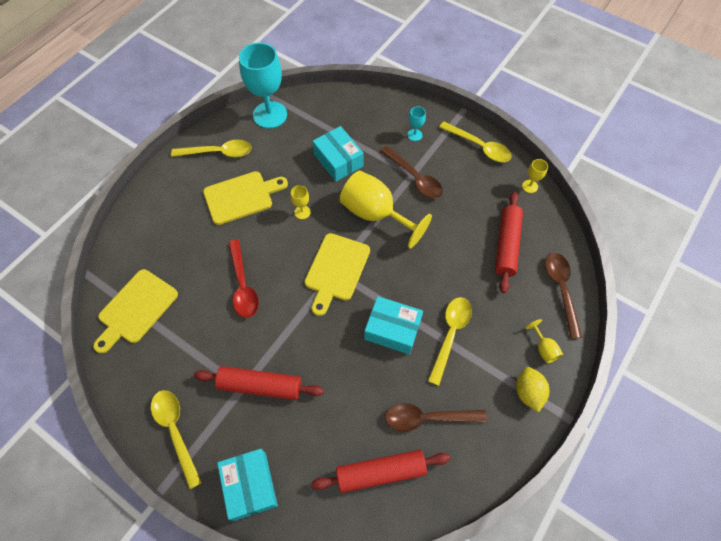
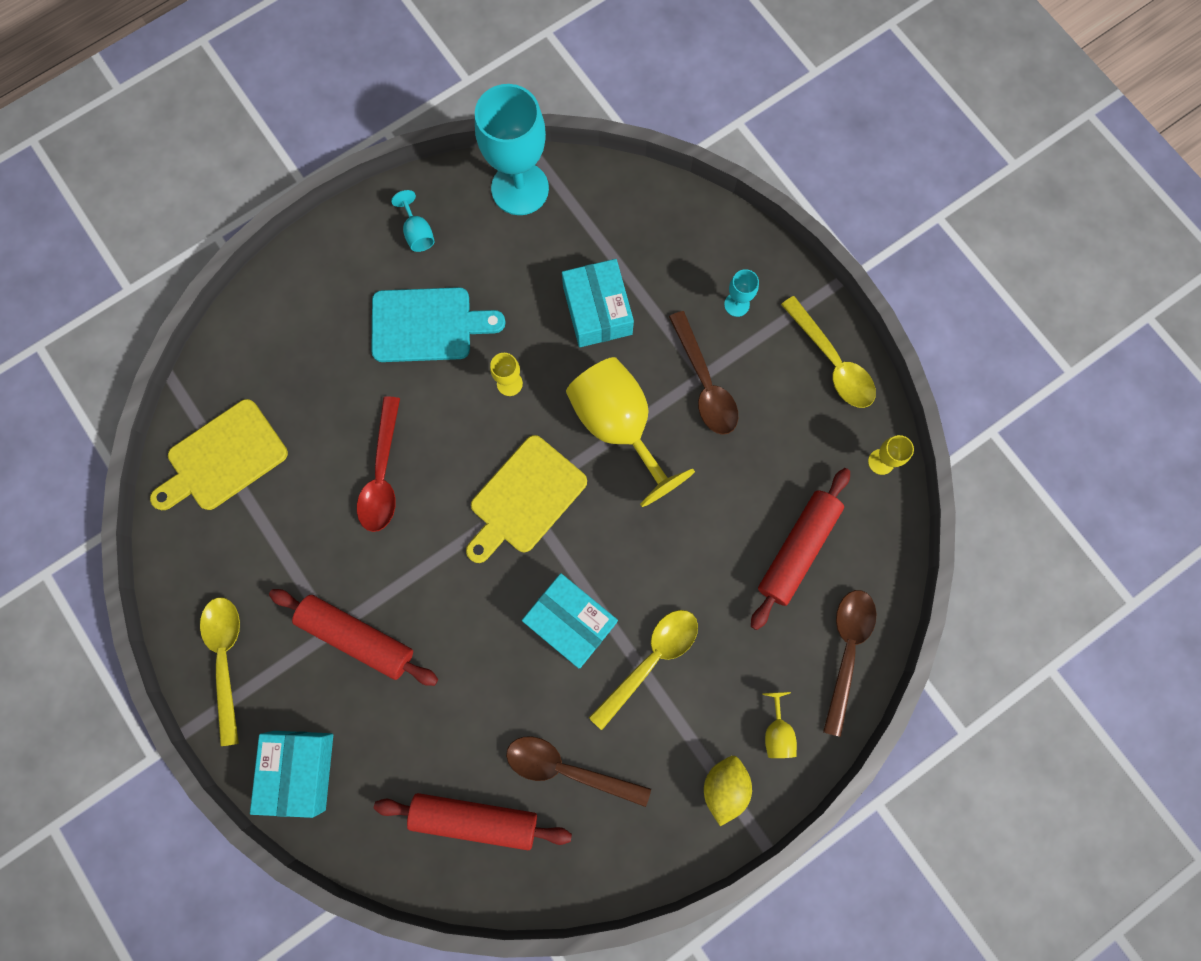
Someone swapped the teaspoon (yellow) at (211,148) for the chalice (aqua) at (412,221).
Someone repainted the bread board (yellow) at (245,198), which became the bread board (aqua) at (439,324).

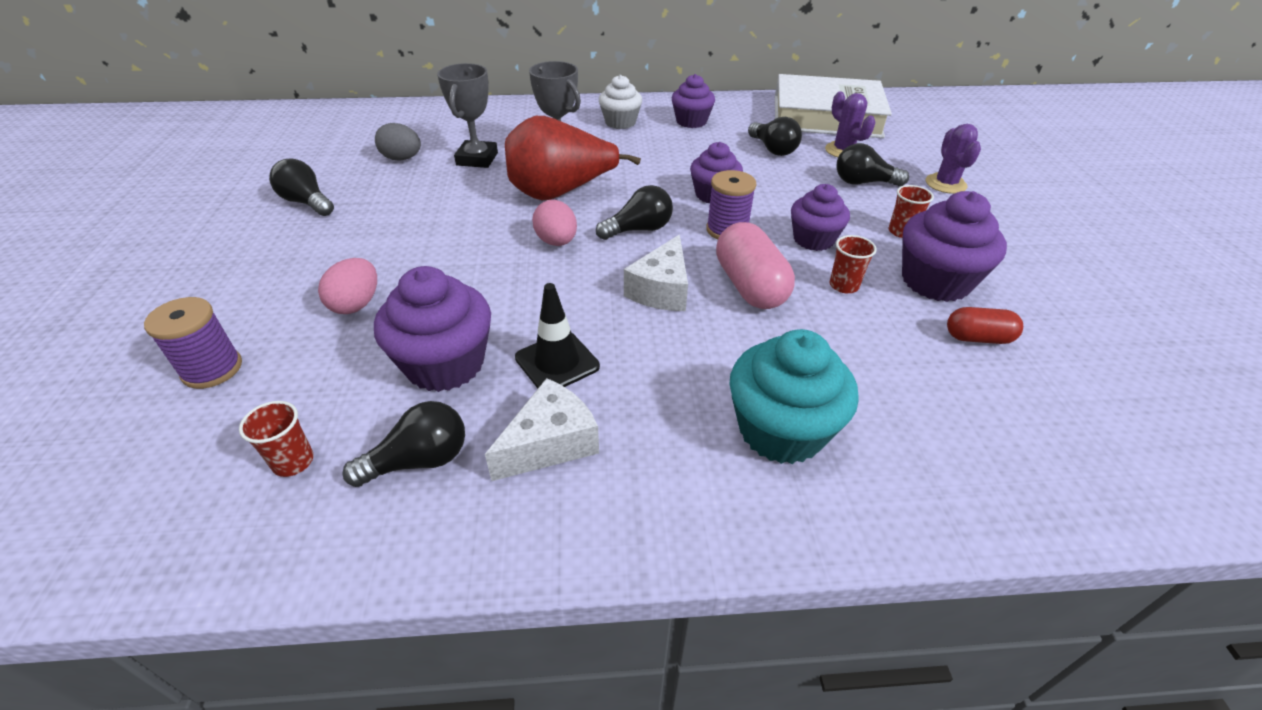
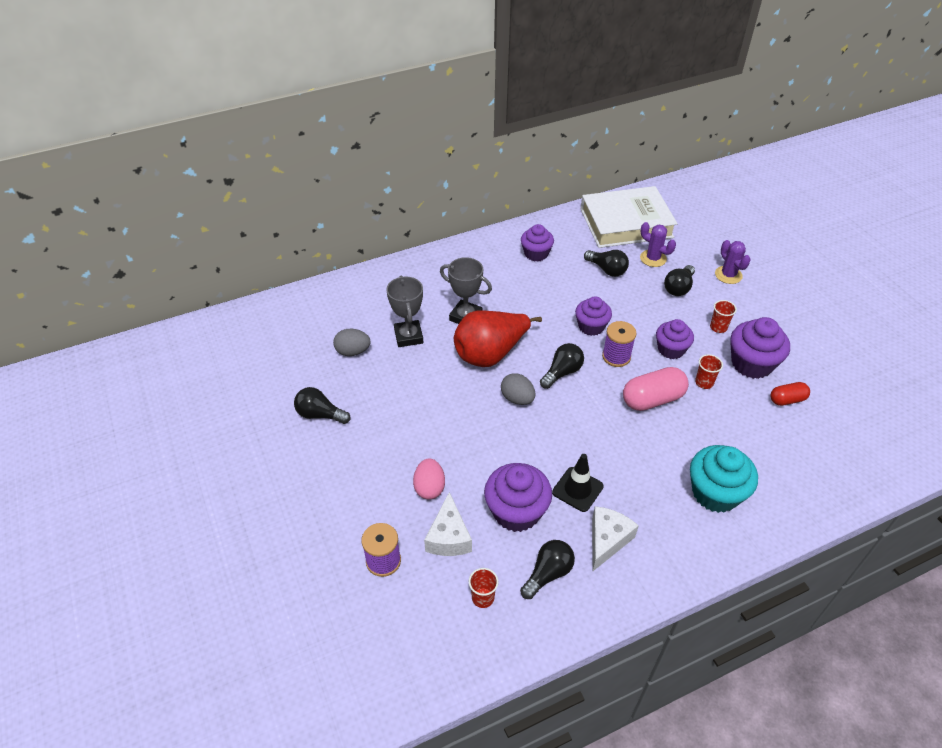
Someone took away the fairy cake (snow-white) at (620,102).
Someone rotated the light bulb (jet-black) at (872,164) by 45 degrees counterclockwise.
Someone repainted the egg (rose-pink) at (554,223), which became the egg (grey) at (518,389).
Someone rotated the capsule (rose-pink) at (755,265) by 75 degrees counterclockwise.
Someone carried the cheese wedge (snow-white) from (656,273) to (448,524).

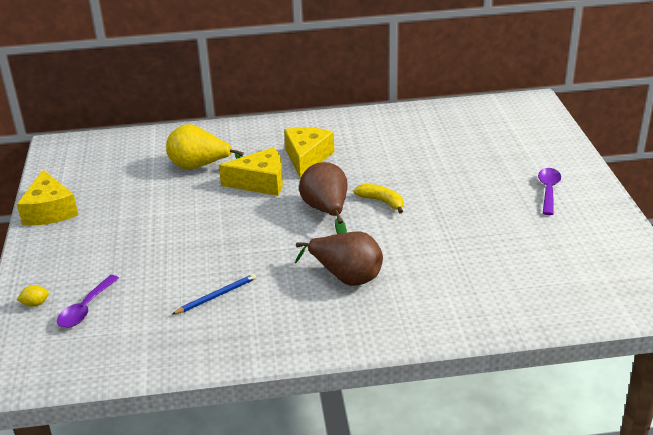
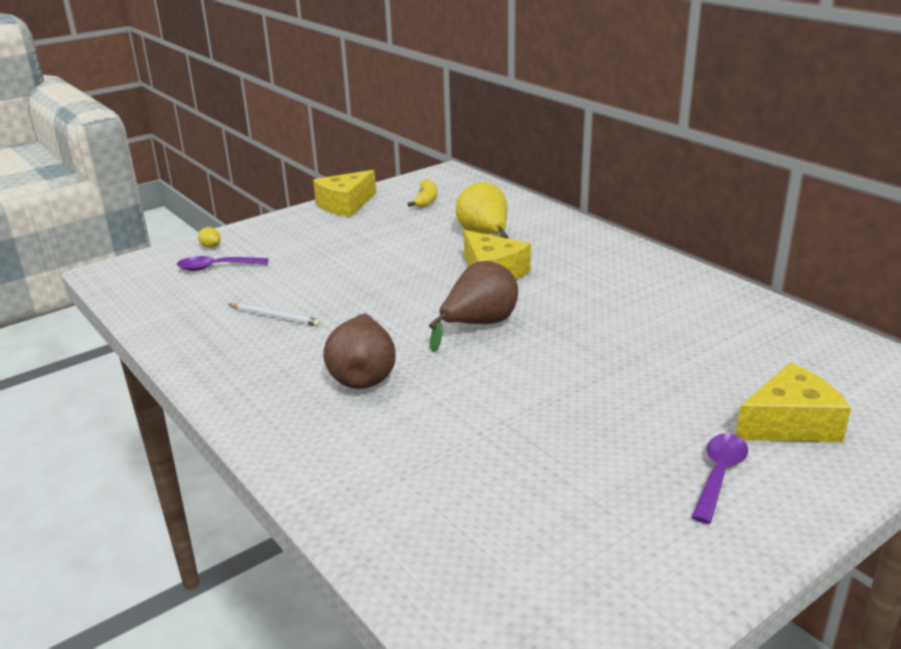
Someone carried the cheese wedge (yellow) from (309,153) to (793,402).
Someone rotated the teaspoon (violet) at (549,191) by 45 degrees counterclockwise.
Someone carried the toy banana (yellow) from (378,199) to (422,193).
Someone repainted the lead pencil (blue) at (214,294), which became the lead pencil (snow-white) at (274,314).

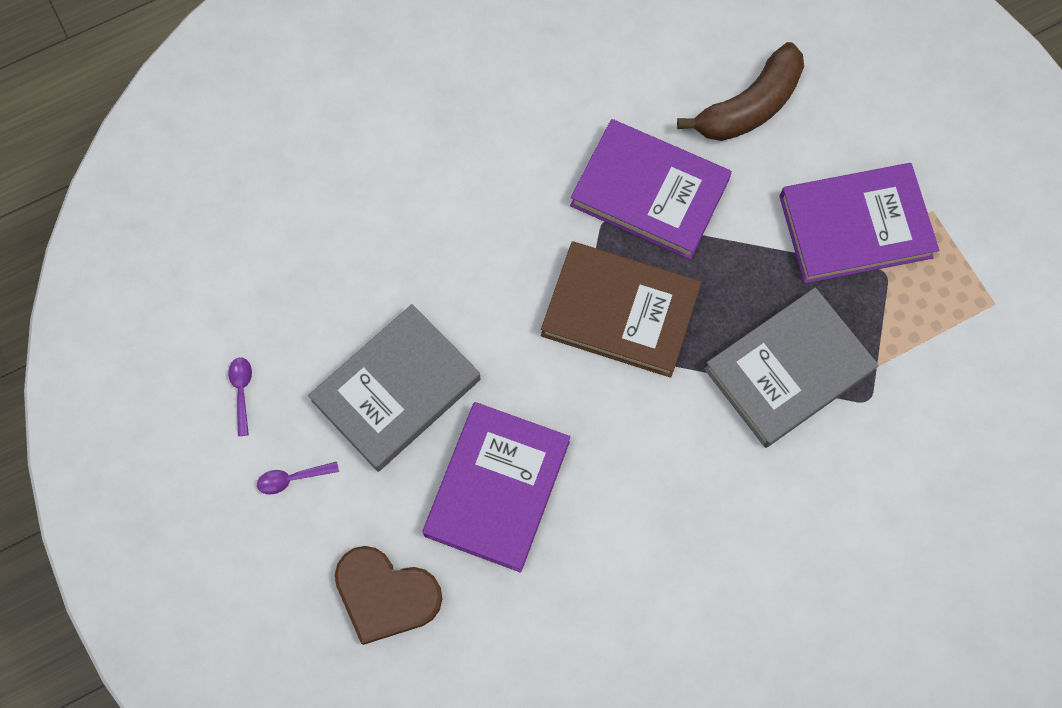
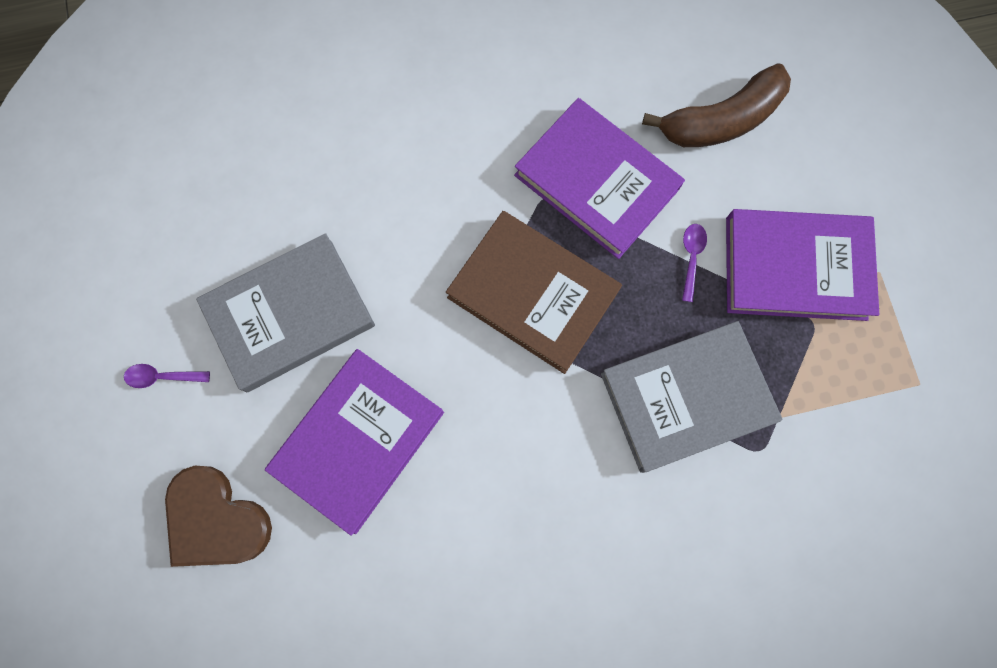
Someone carried the teaspoon (violet) from (240,396) to (694,263).

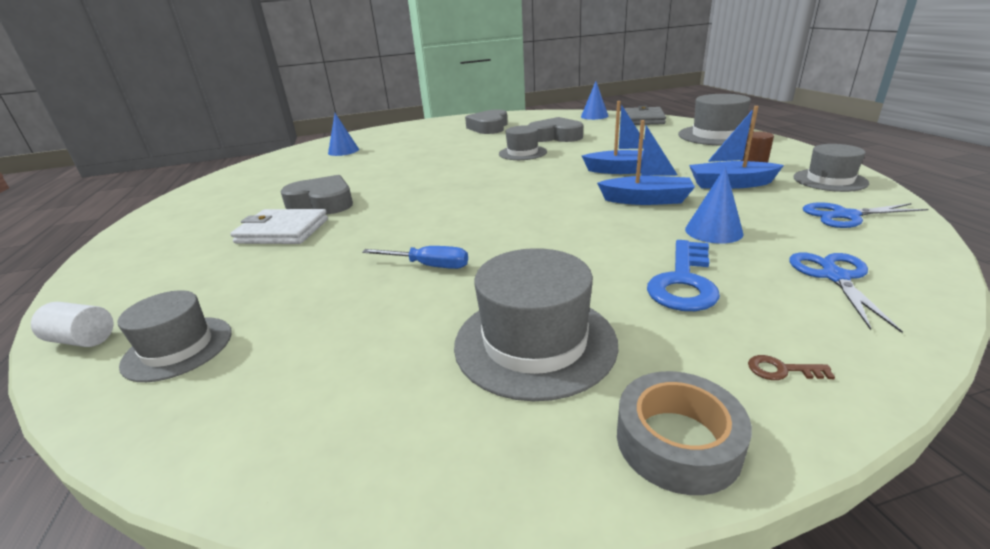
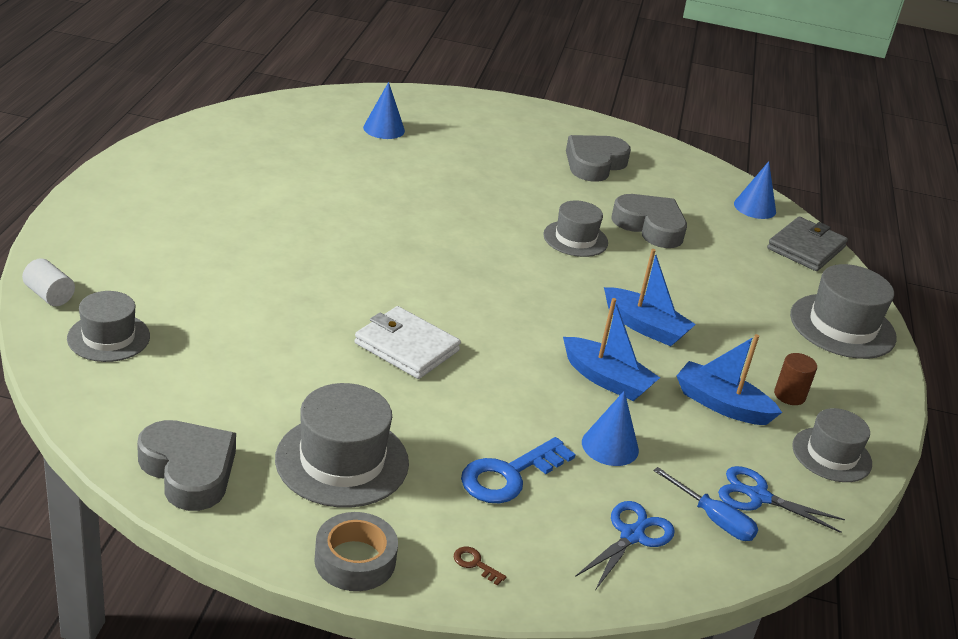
Someone carried the heart (grey) from (317,194) to (186,465).
Someone carried the card wallet (snow-white) from (279,226) to (407,342).
Someone carried the flat screwdriver (blue) from (415,257) to (705,504).

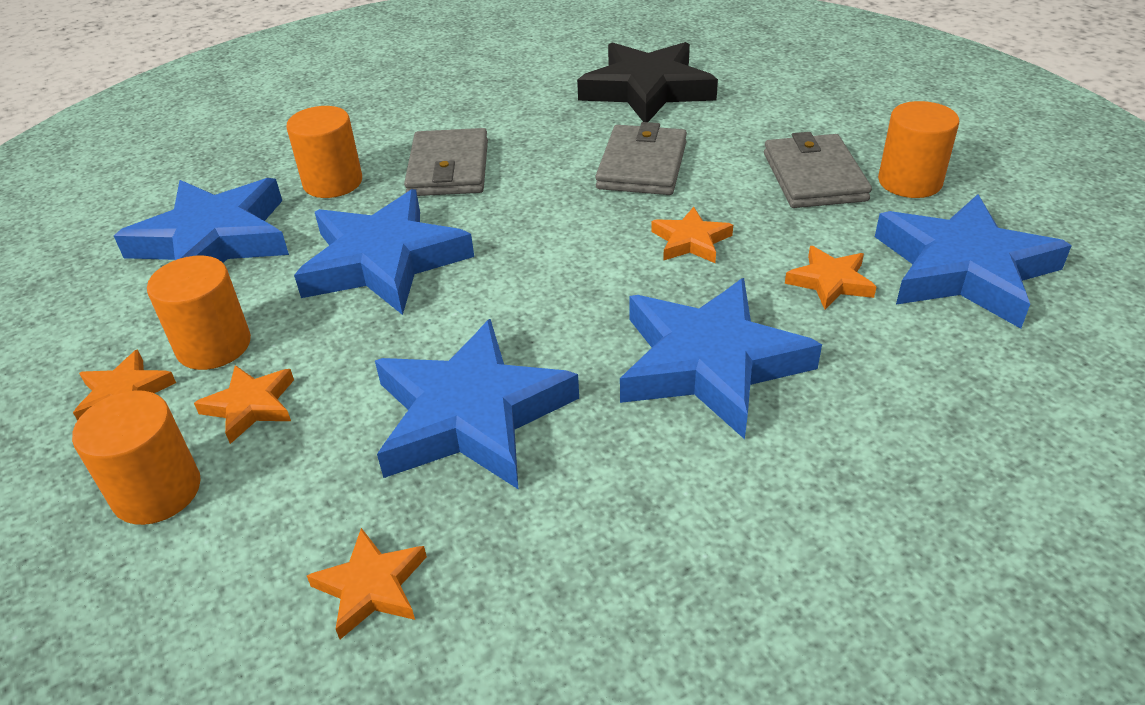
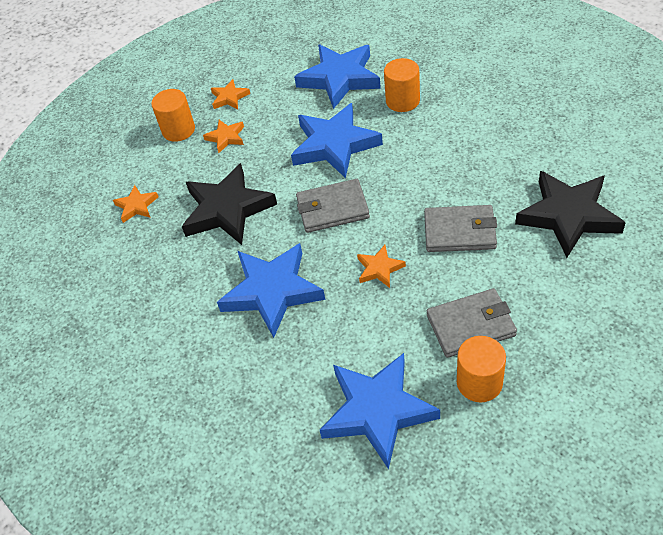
Someone carried the card wallet (grey) from (446,162) to (333,206).
Someone took away the star shape (orange) at (831,278).
Someone took away the cylinder (orange) at (199,313).
Someone repainted the star shape (blue) at (477,404), which became the star shape (jet-black) at (229,204).

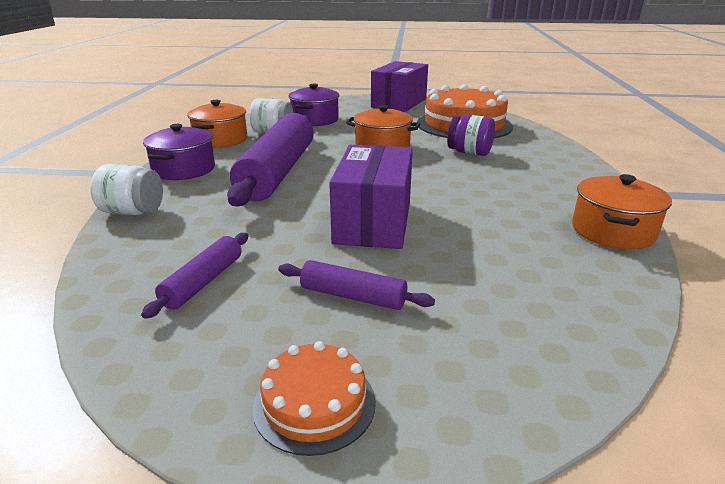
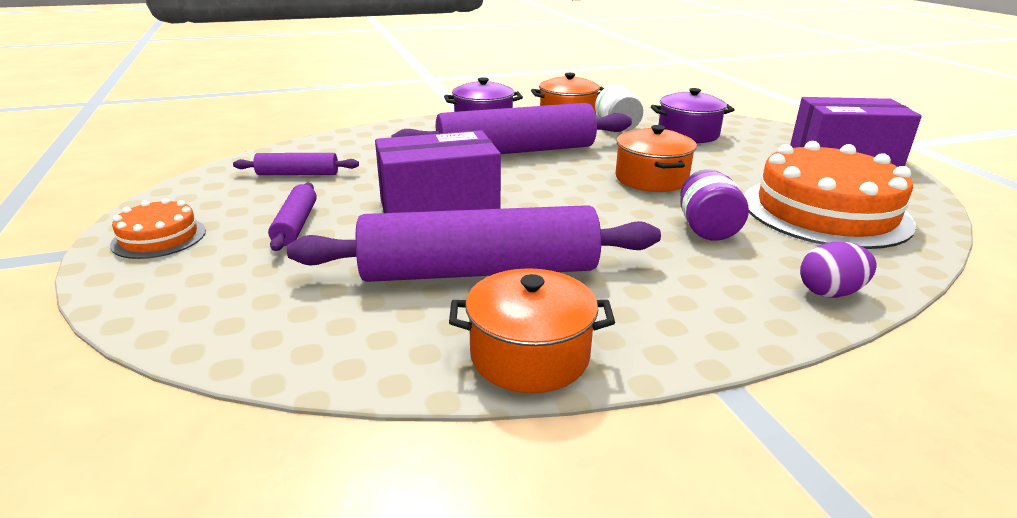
Someone took away the jar (snow-white) at (126,189).
Someone put down the pastry roller (violet) at (474,243).
Someone put down the egg (violet) at (838,270).

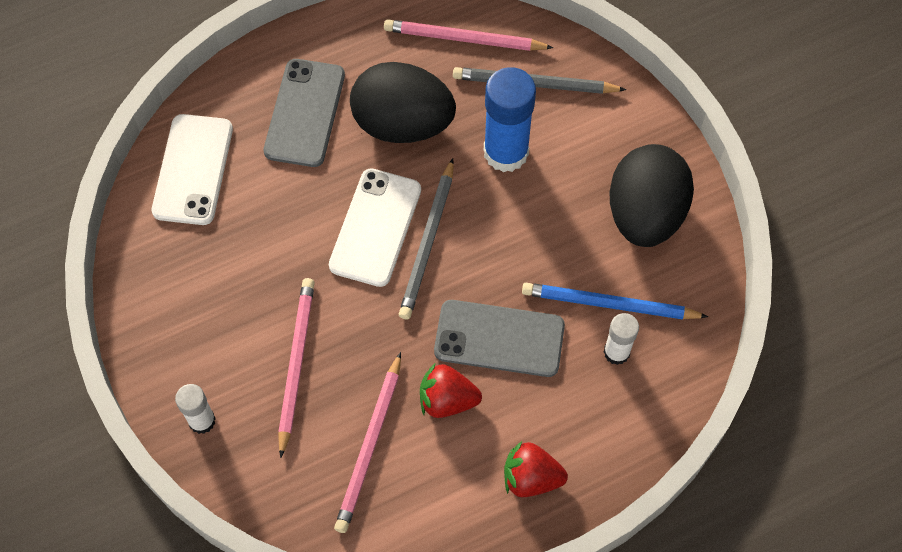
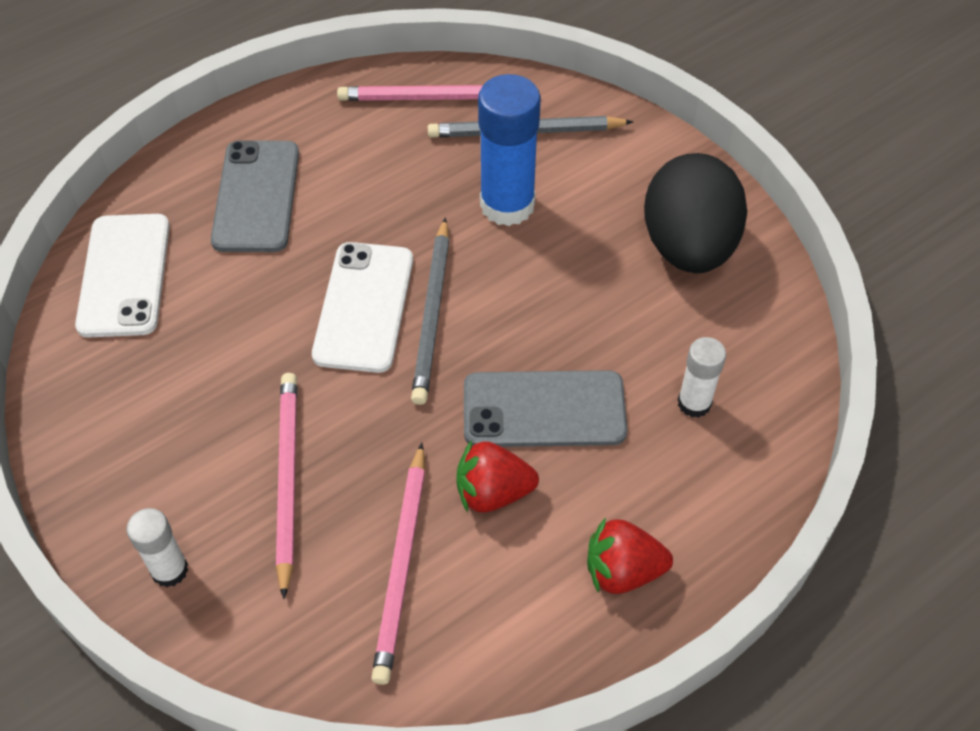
Someone took away the egg (jet-black) at (403,102).
Someone took away the lead pencil (blue) at (615,301).

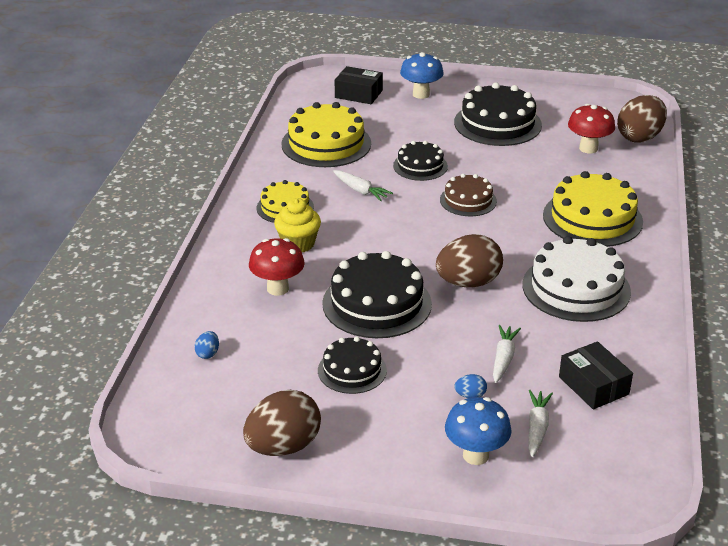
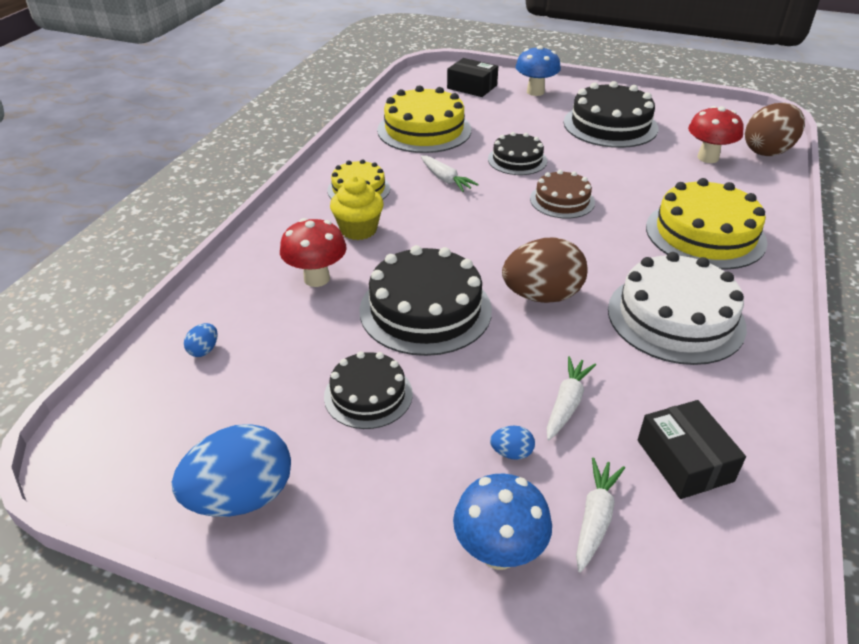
Someone repainted the egg (dark brown) at (282,423), which became the egg (blue) at (231,470).

